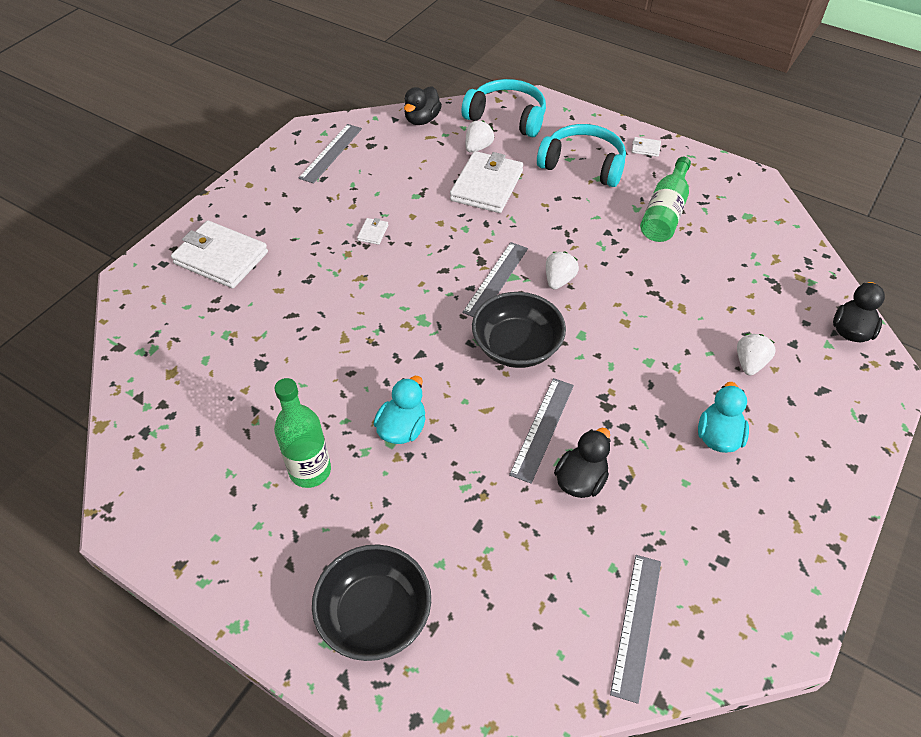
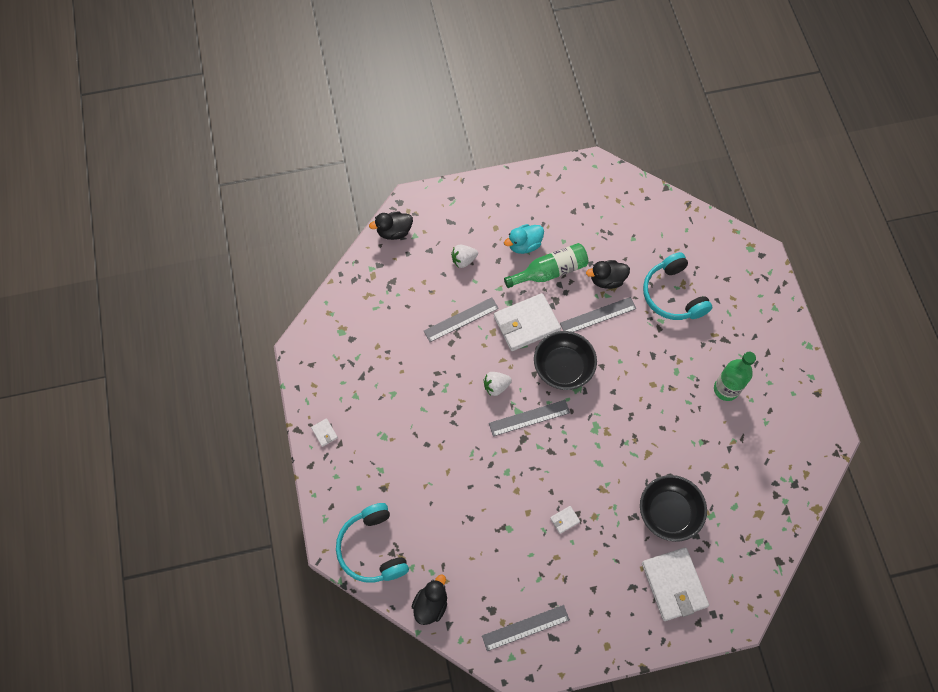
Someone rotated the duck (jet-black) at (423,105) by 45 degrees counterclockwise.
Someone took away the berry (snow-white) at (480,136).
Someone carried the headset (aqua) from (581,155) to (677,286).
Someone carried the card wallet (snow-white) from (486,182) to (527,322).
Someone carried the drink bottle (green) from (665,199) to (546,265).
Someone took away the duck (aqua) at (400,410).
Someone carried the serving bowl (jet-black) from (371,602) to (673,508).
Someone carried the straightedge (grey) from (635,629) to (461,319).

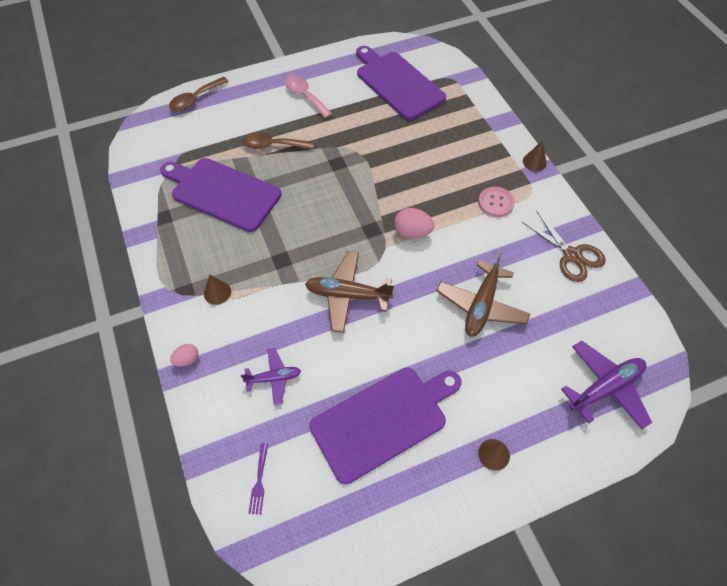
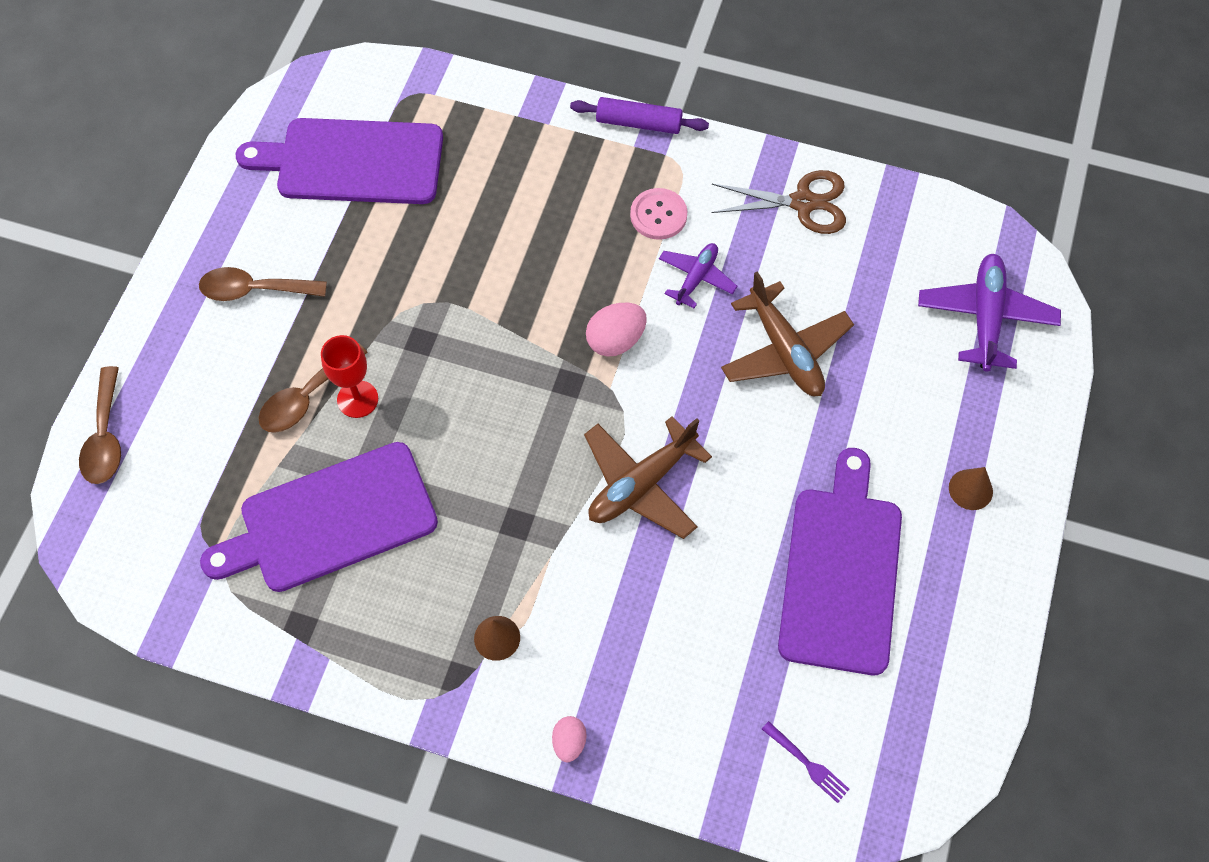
Someone repainted the teaspoon (rose-pink) at (308,96), which became the teaspoon (dark brown) at (263,284).
Someone swapped the cone shape (dark brown) at (535,155) for the pastry roller (violet) at (639,115).
Someone carried the aeroplane (violet) from (271,376) to (698,275).
Someone put down the chalice (crimson) at (349,376).

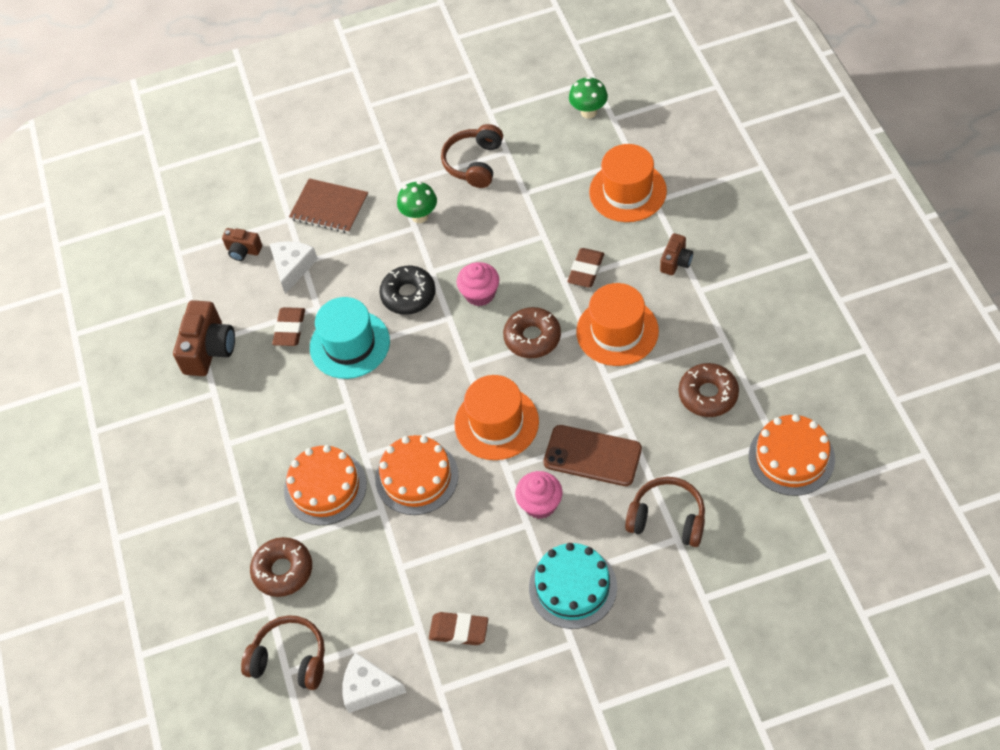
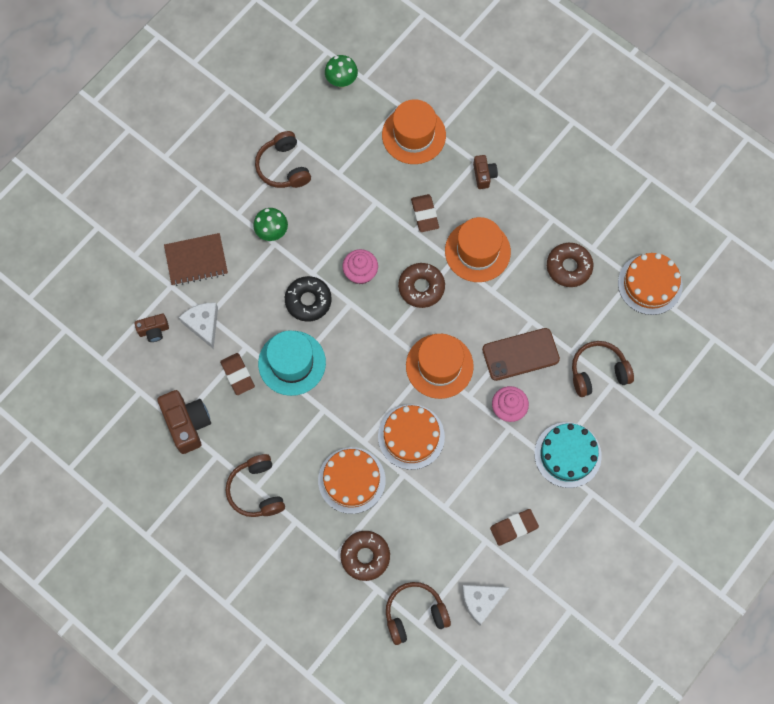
Someone put down the headset (dark brown) at (255,485).

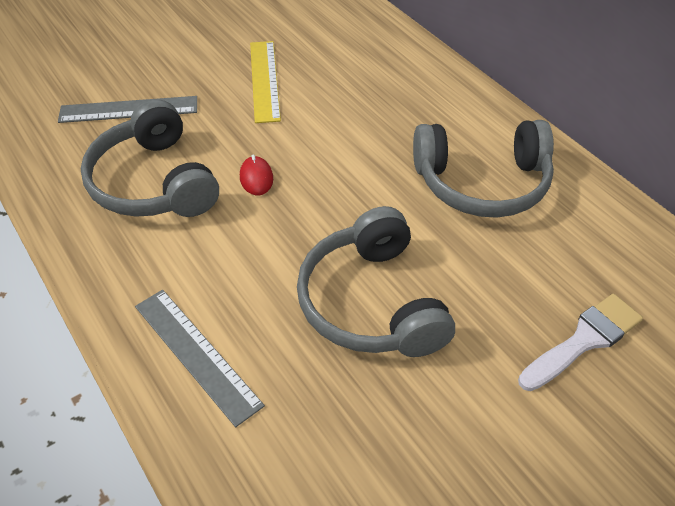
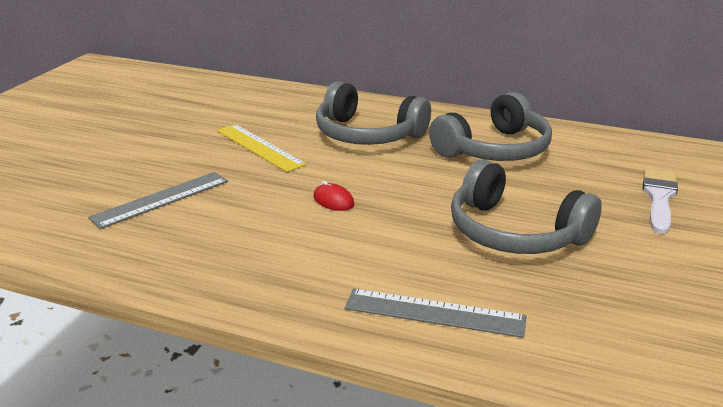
Someone carried the headset (grey) from (150,158) to (373,113).

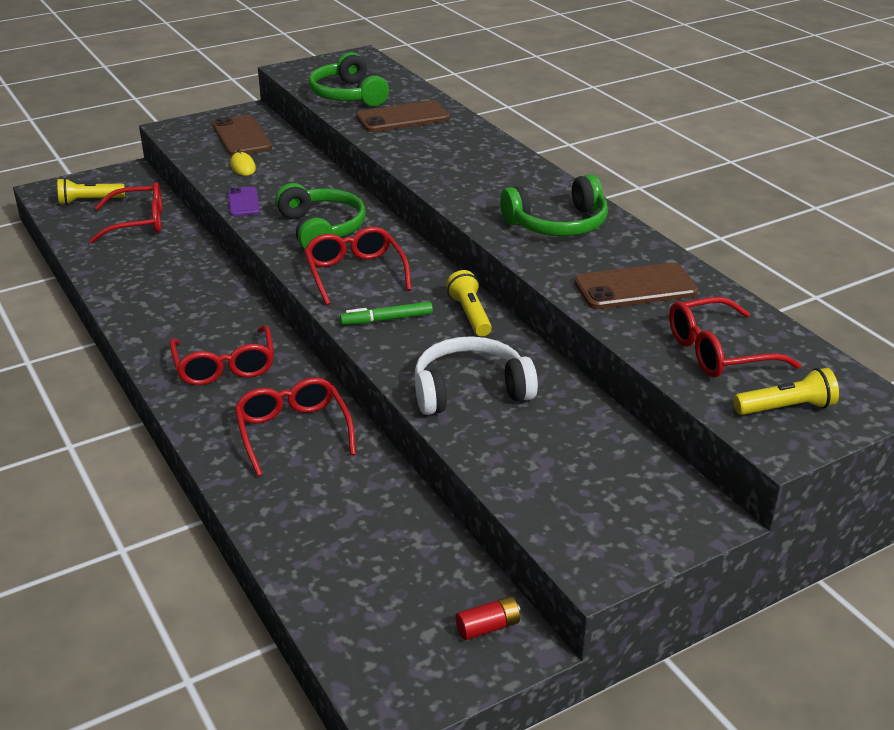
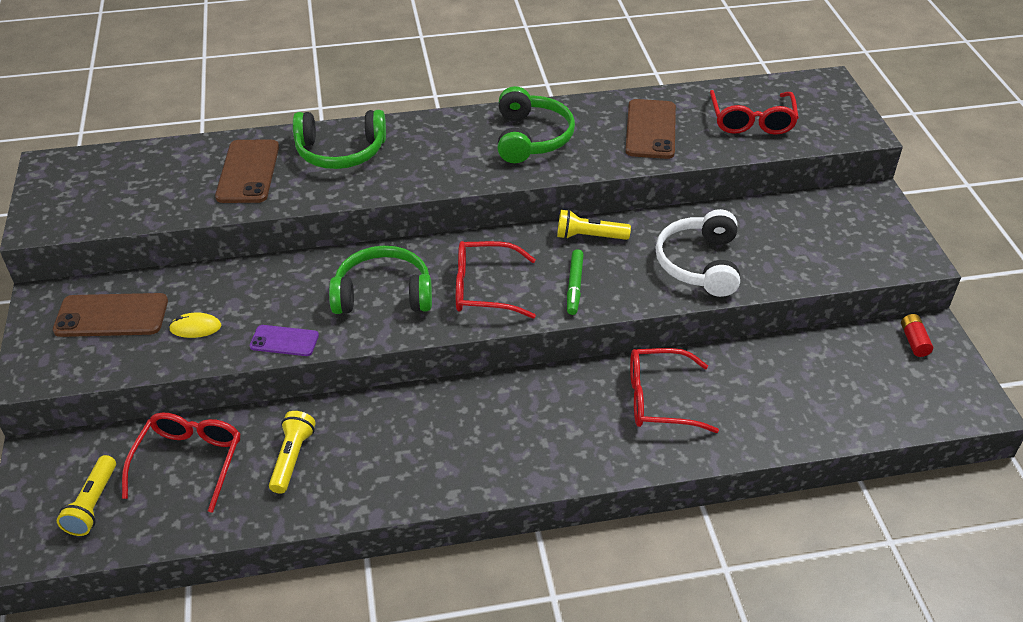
Someone carried the headset (green) from (349,79) to (339,139).
Someone took away the spectacles (crimson) at (222,355).
Someone carried the pocket torch (yellow) from (786,391) to (292,452).

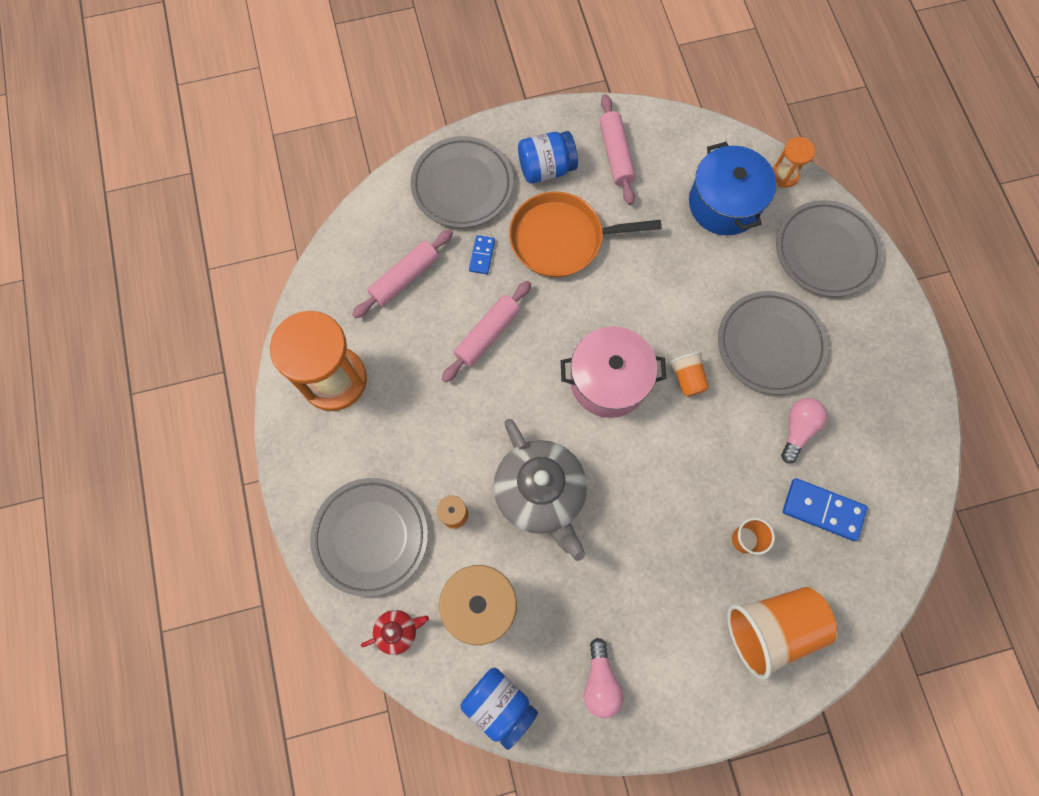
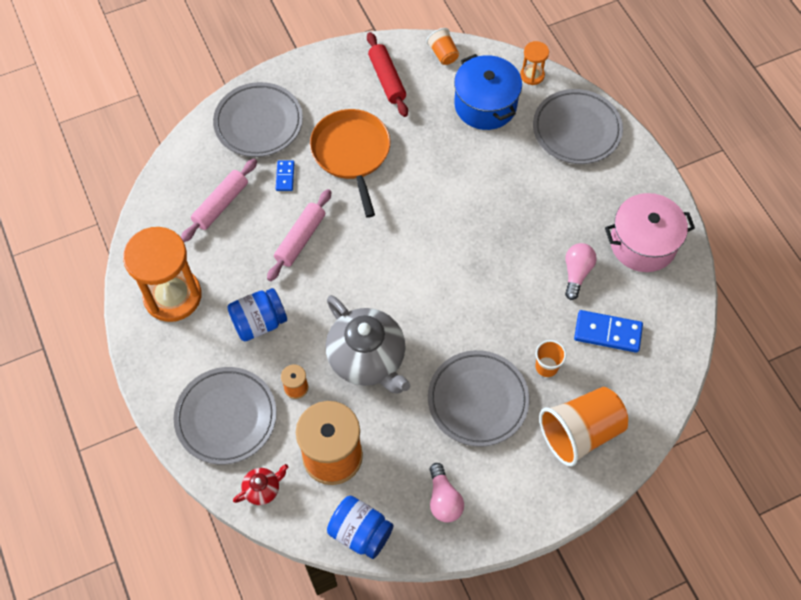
Someone repainted the pastry roller (rose-pink) at (618,149), which became the pastry roller (crimson) at (387,74).
Someone carried the jar (blue) from (548,157) to (257,314).
Someone rotated the frying pan (orange) at (585,234) by 90 degrees clockwise.
Someone carried the plate (grey) from (773,343) to (478,398).
Someone carried the stockpot (rose-pink) from (613,372) to (650,232).
Someone carried the beaker (orange) from (689,374) to (442,46).

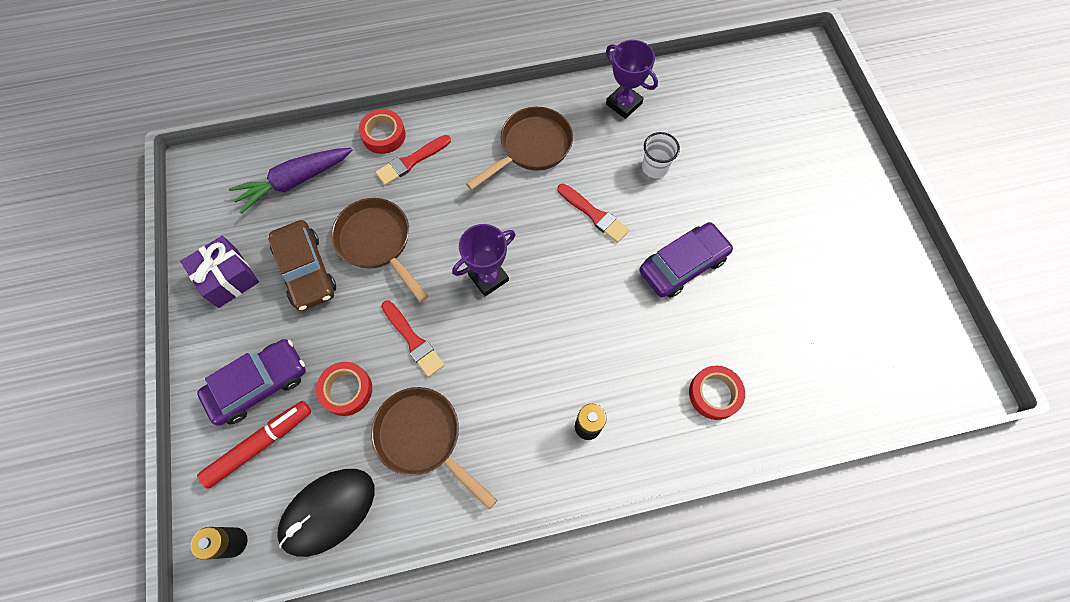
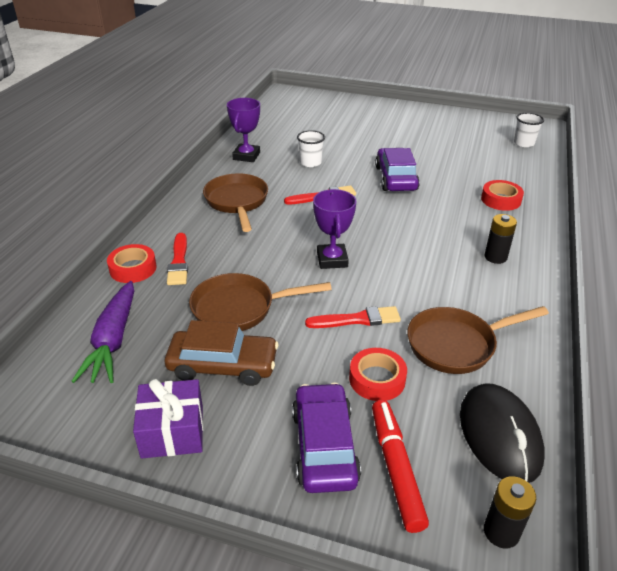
Someone rotated the award cup (violet) at (632,79) by 60 degrees counterclockwise.
Someone put down the beaker (snow-white) at (529,130).

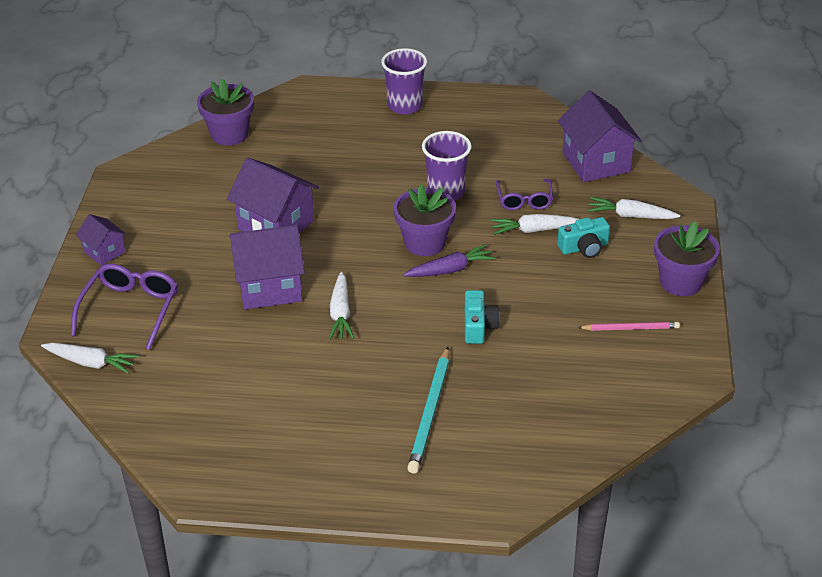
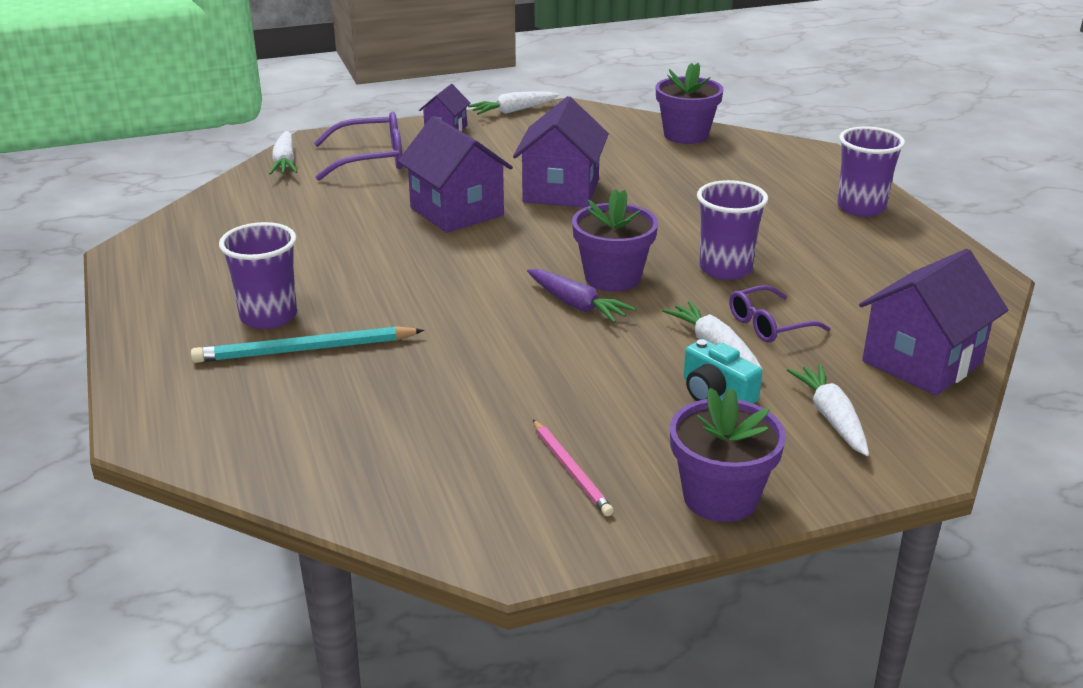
Someone carried the toy carrot (snow-white) from (341,306) to (513,103).
Someone took away the camera (aqua) at (482,317).
Someone put down the beaker (violet) at (258,275).

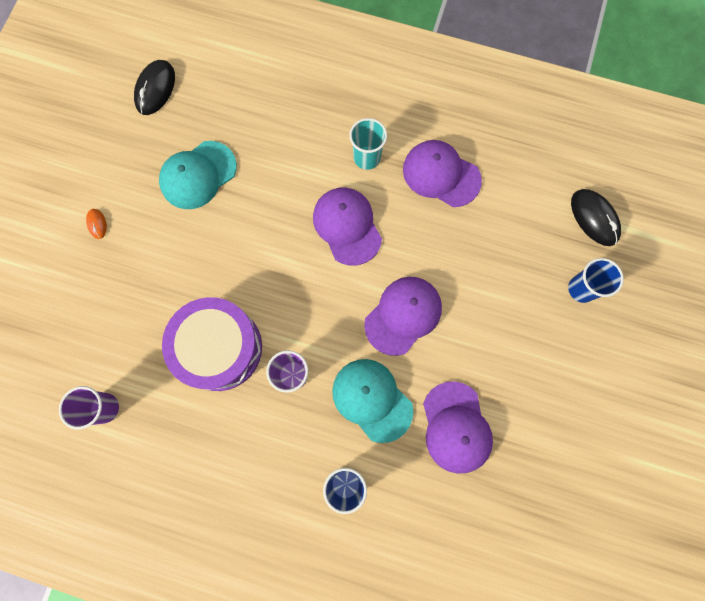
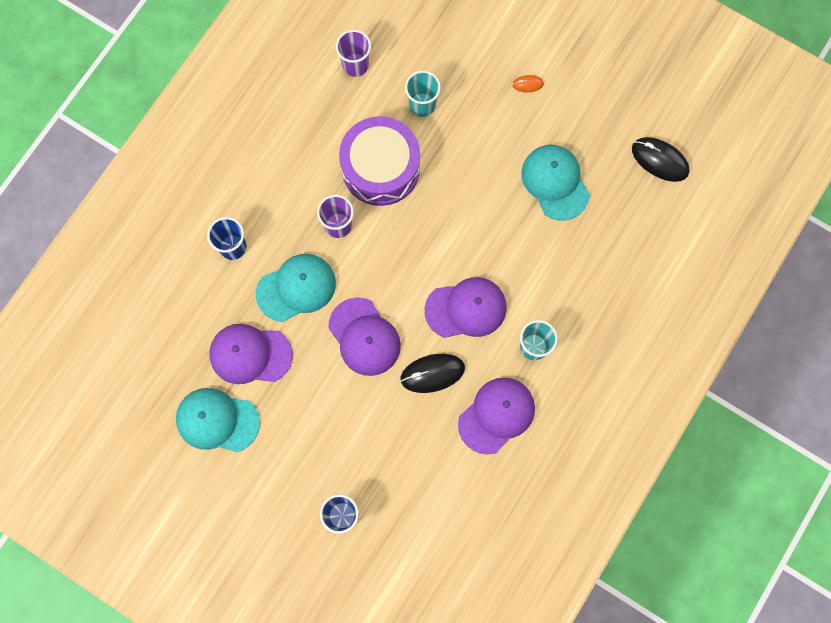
Someone carried the PC mouse (jet-black) from (596,217) to (432,373).
Someone put down the beaker (aqua) at (423,94).
Someone put down the peaked cap (aqua) at (218,420).

